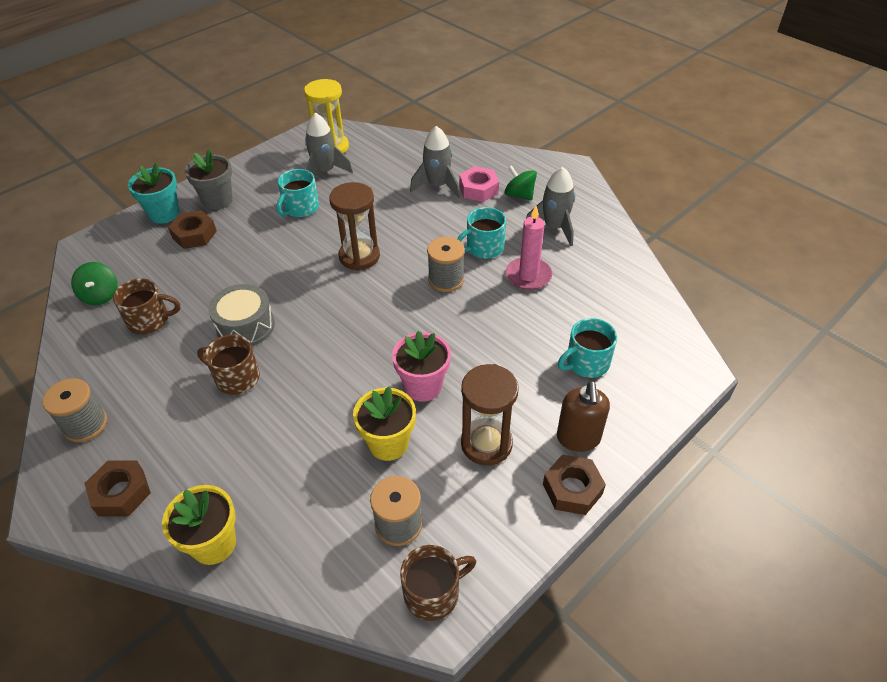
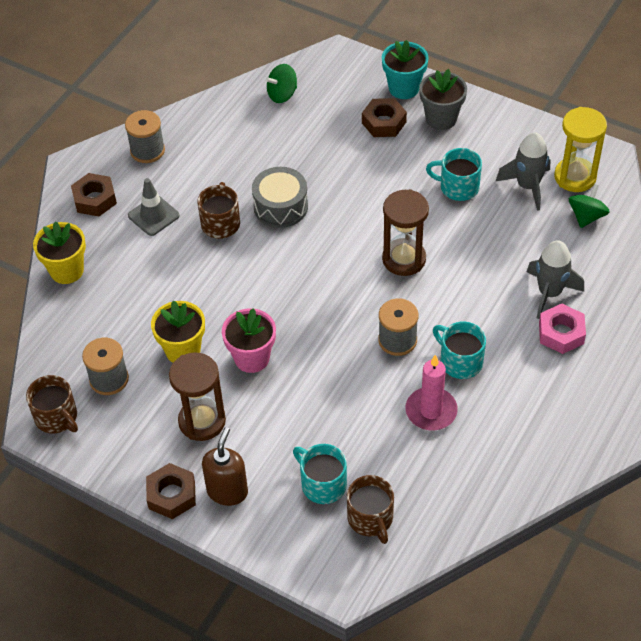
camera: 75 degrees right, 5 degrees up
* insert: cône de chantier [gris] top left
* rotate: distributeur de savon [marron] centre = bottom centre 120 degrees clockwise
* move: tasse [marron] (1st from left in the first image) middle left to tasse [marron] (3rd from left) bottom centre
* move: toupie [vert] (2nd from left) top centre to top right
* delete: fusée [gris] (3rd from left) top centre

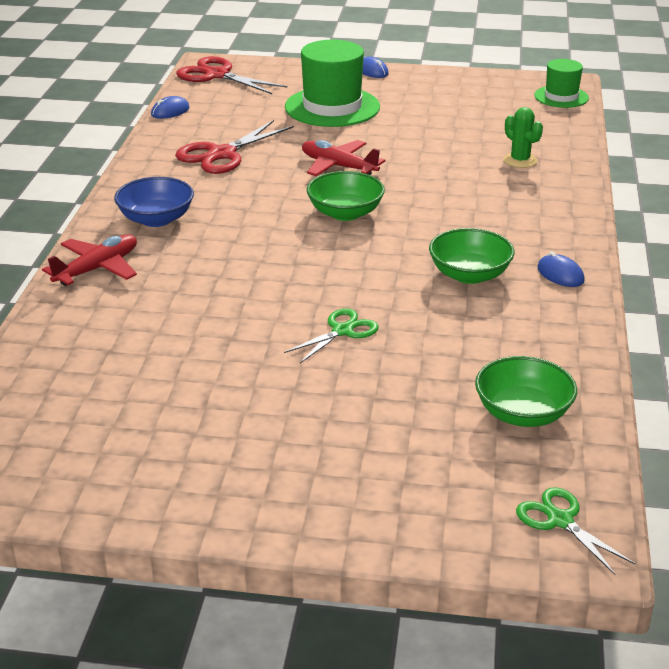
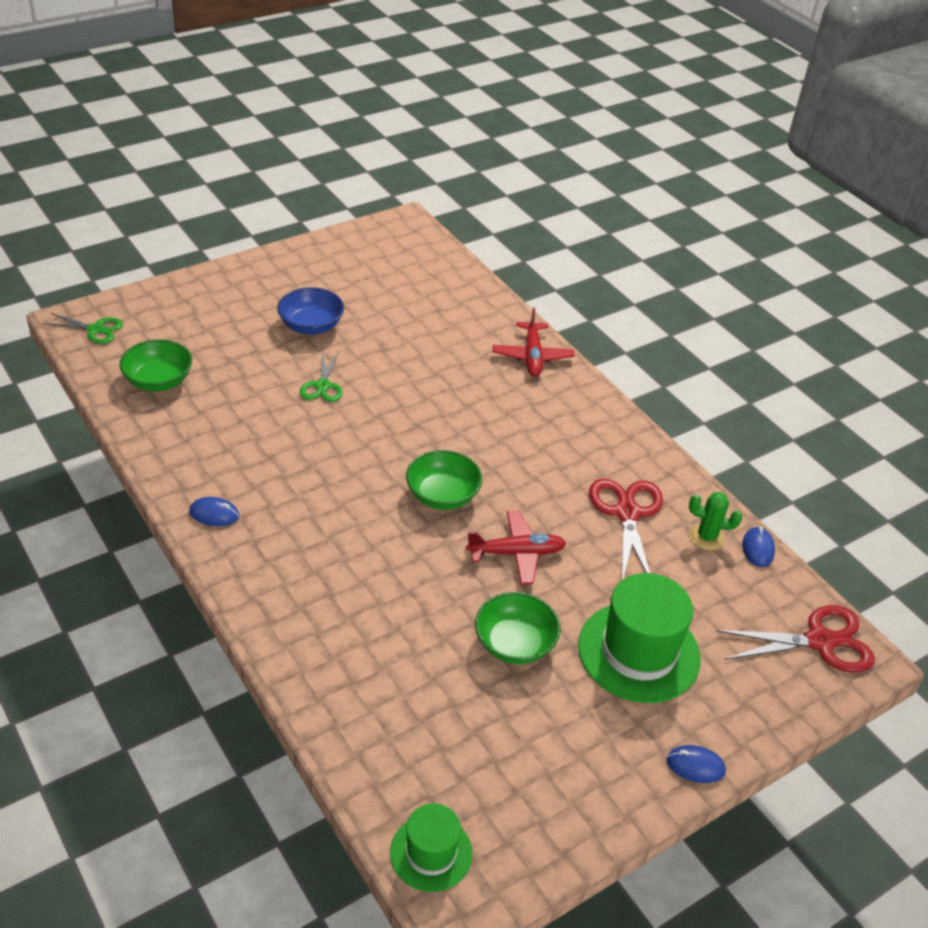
camera: 135 degrees right, 10 degrees up
* move: bol [bleu] top left to centre
* move: bol [vert] (2nd from left in the first image) middle right to bol [vert] (3rd from left) bottom centre
* move: cactus [vert] top right to middle right

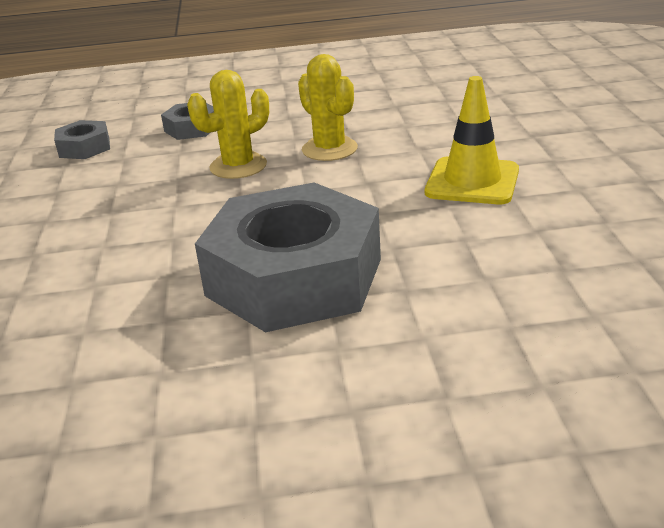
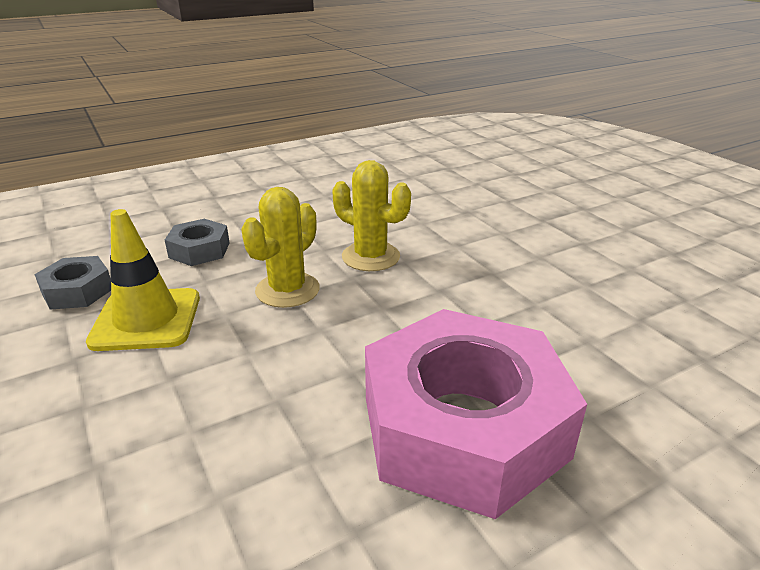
camera: 25 degrees left, 0 degrees up
* move: cône de chantier [jaune] top right to middle left
* recolor: écrou [gris] (3rd from left) centre to écrou [rose] bottom centre

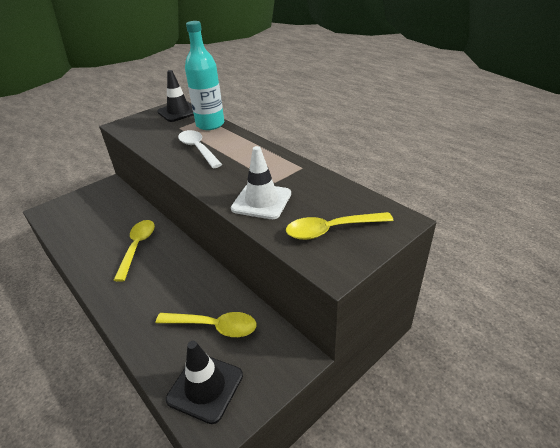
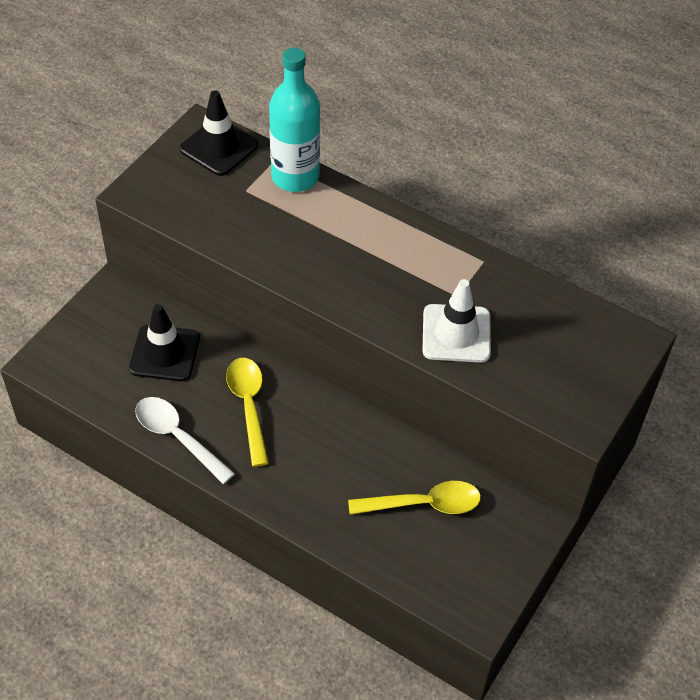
camera: 20 degrees left, 15 degrees up
* move: cône de chantier [noir] (2nd from left in the first image) bottom centre to cône de chantier [noir] (1st from left) middle left
* move: cuillère [blanc] top centre to middle left
* delete: cuillère [jaune] (3rd from left) centre

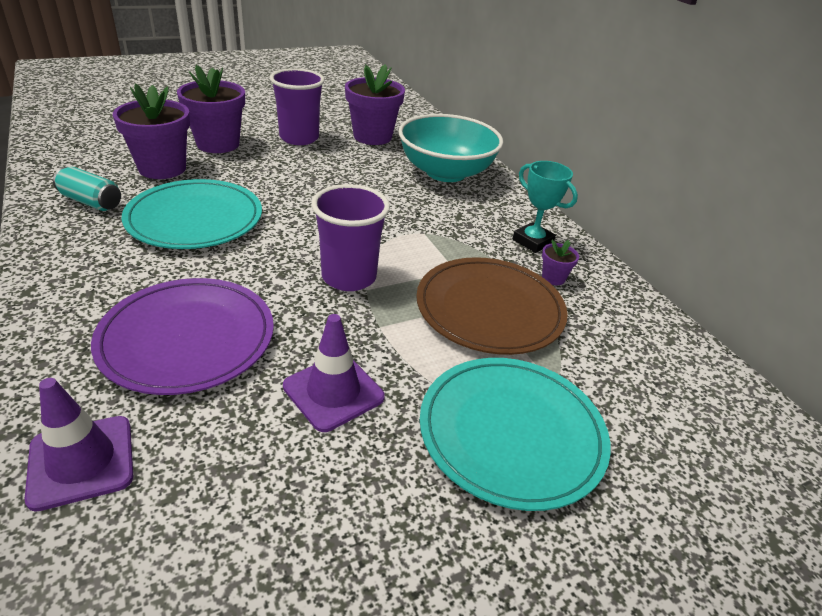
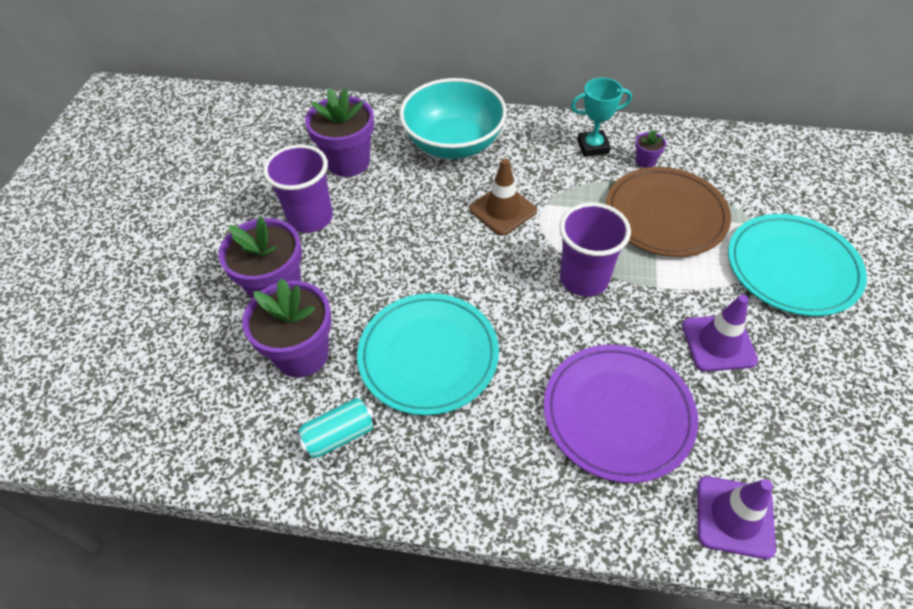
camera: 50 degrees left, 15 degrees up
* insert: cône de chantier [marron] top centre

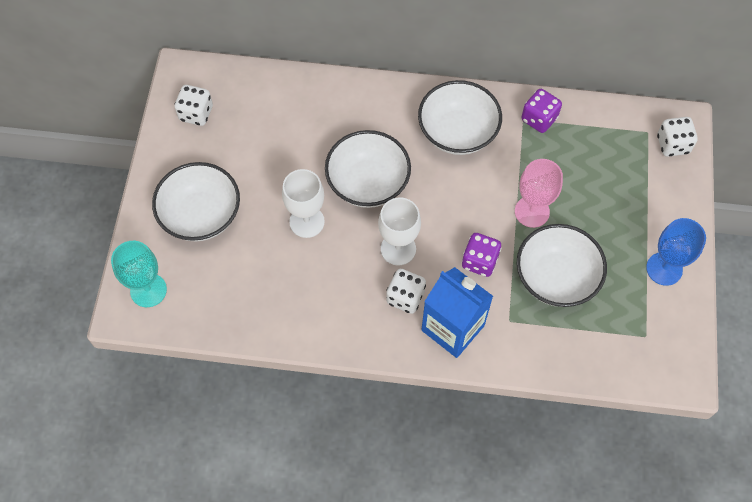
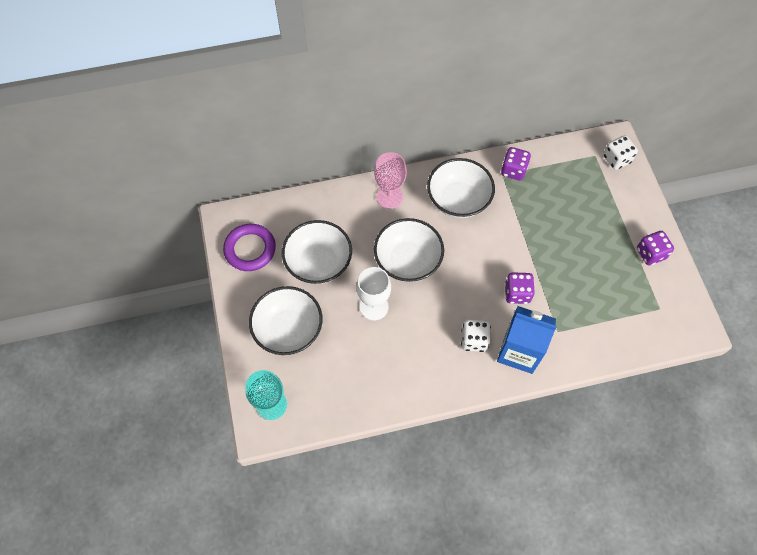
camera: 20 degrees left, 0 degrees up
* replace: dé [blanc] (1st from left) top left to anneau [violet] middle left
* move: bol [blanc] (4th from left in the first image) middle right to bol [blanc] (2nd from left) centre
* move: verre à pied [rose] middle right to top centre
* replace: verre à pied [bleu] middle right to dé [violet] (3rd from left) middle right
* delete: verre à pied [blanc] (2nd from left) centre

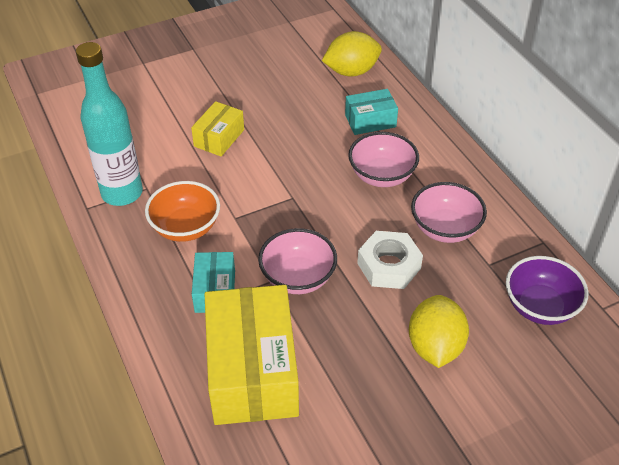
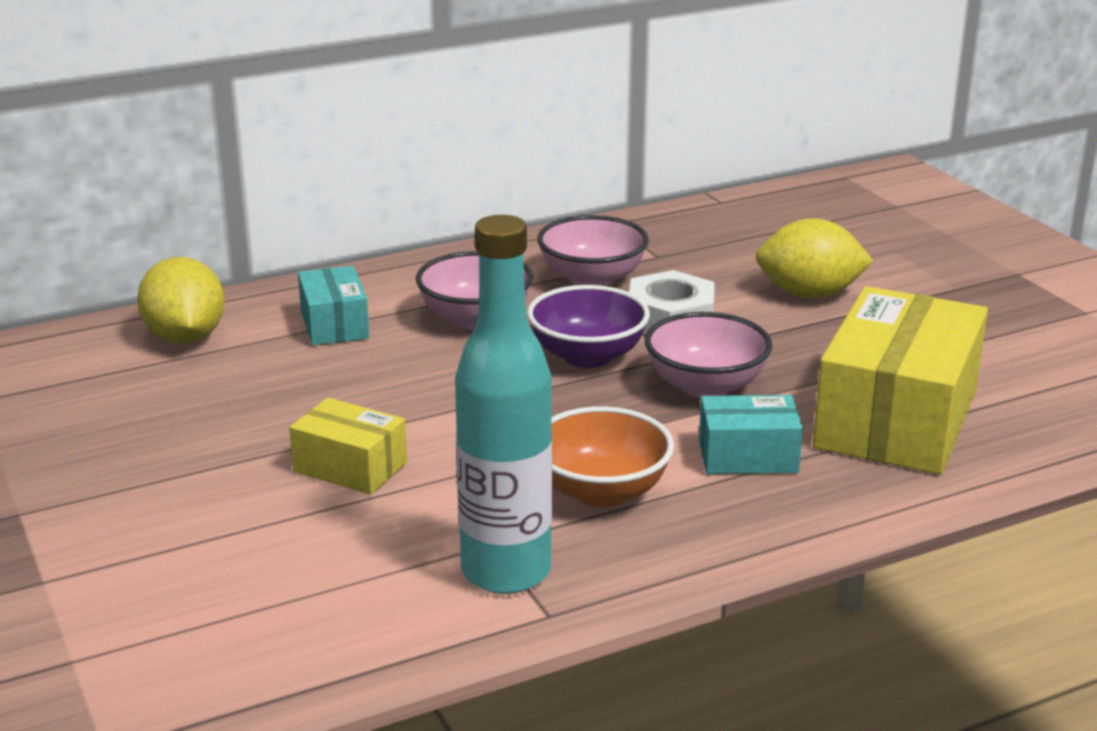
camera: 90 degrees left, 20 degrees down
* move: bol [violet] middle right to centre
* rotate: boîte [jaune] (2nd from left) bottom centre = middle right 60 degrees counterclockwise

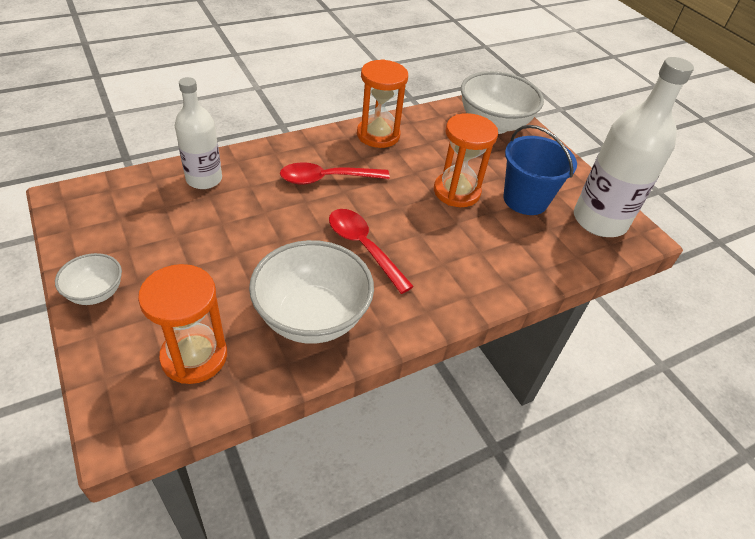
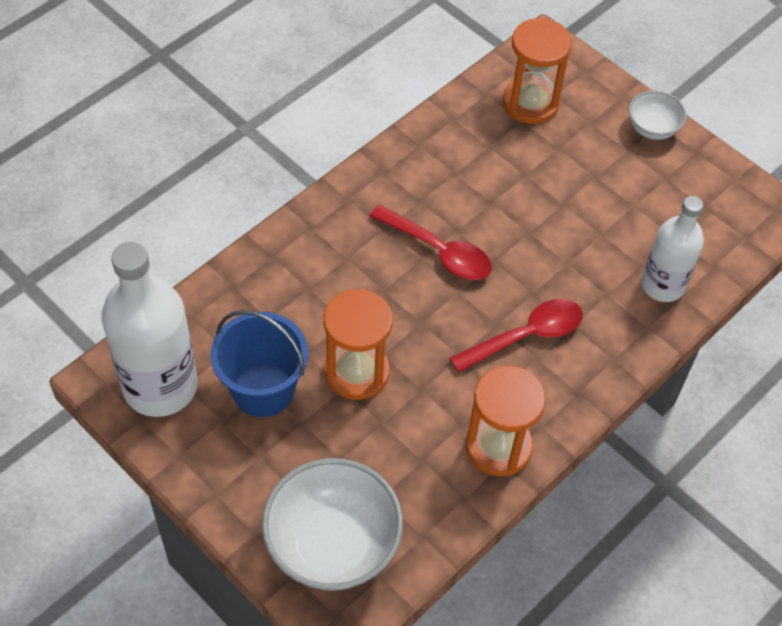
camera: 165 degrees right, 10 degrees up
* delete: bol [blanc] (2nd from left) centre

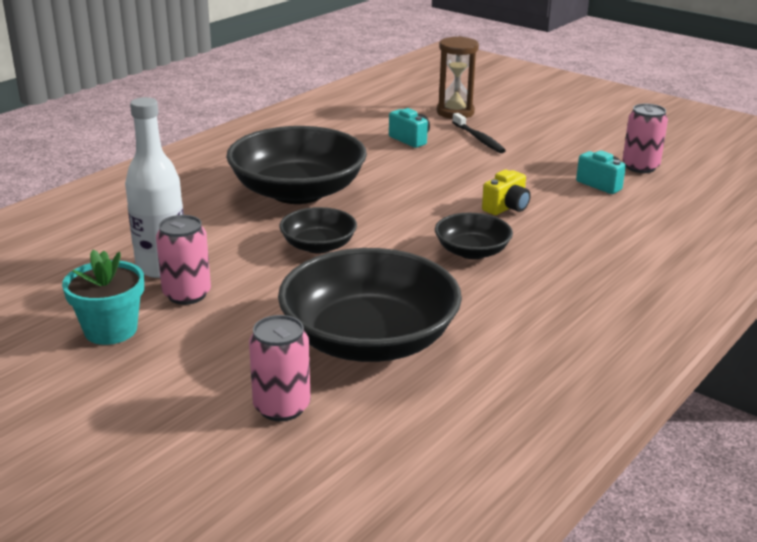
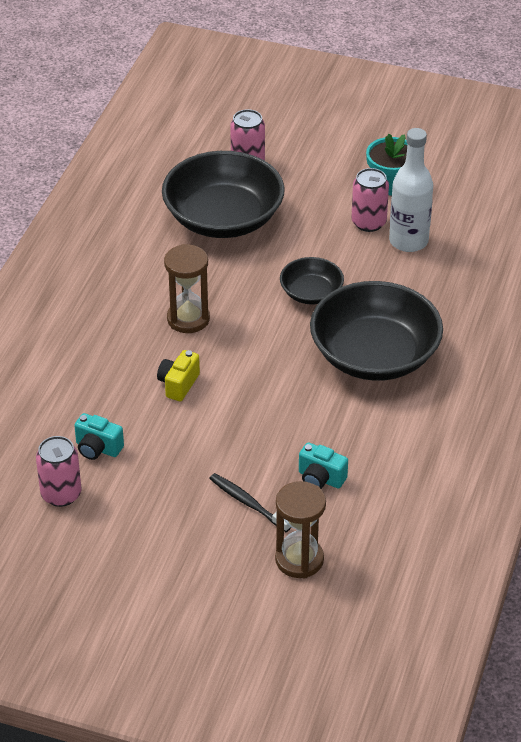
camera: 160 degrees right, 15 degrees up
* replace: bol [noir] (4th from left) centre to sablier [marron] (1st from left) centre

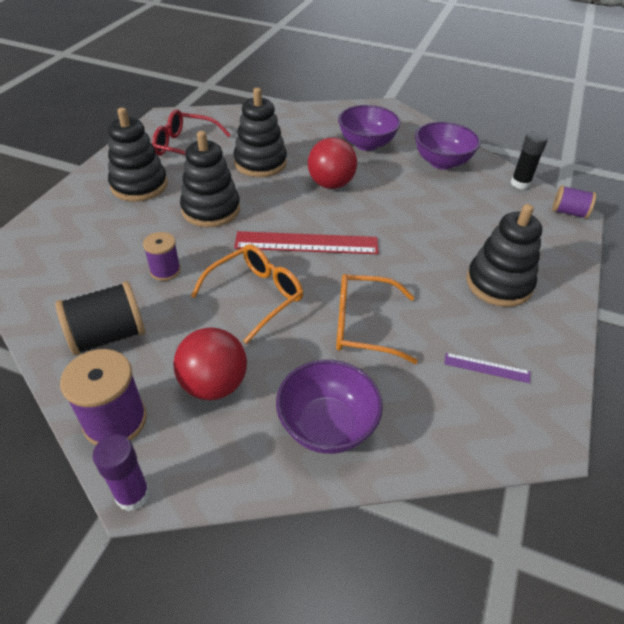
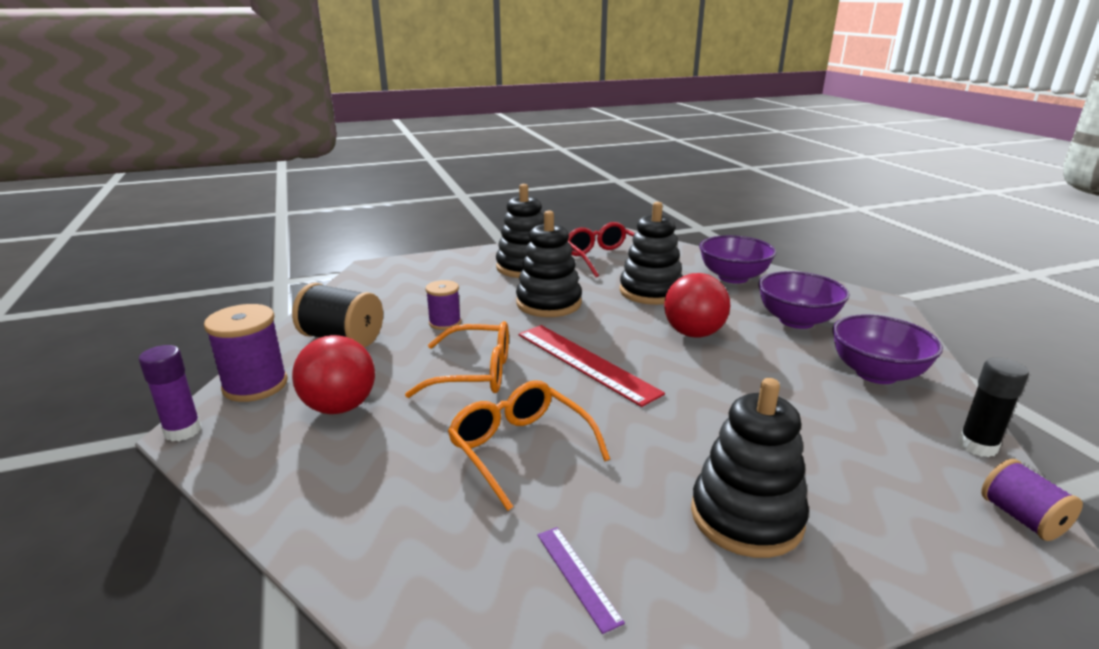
camera: 50 degrees right, 20 degrees down
* move: bol [violet] (1st from left) centre to middle right

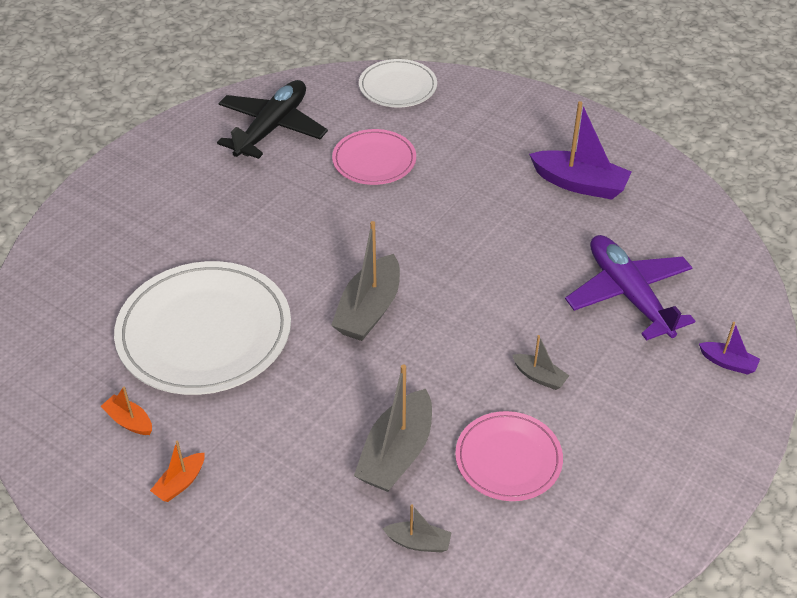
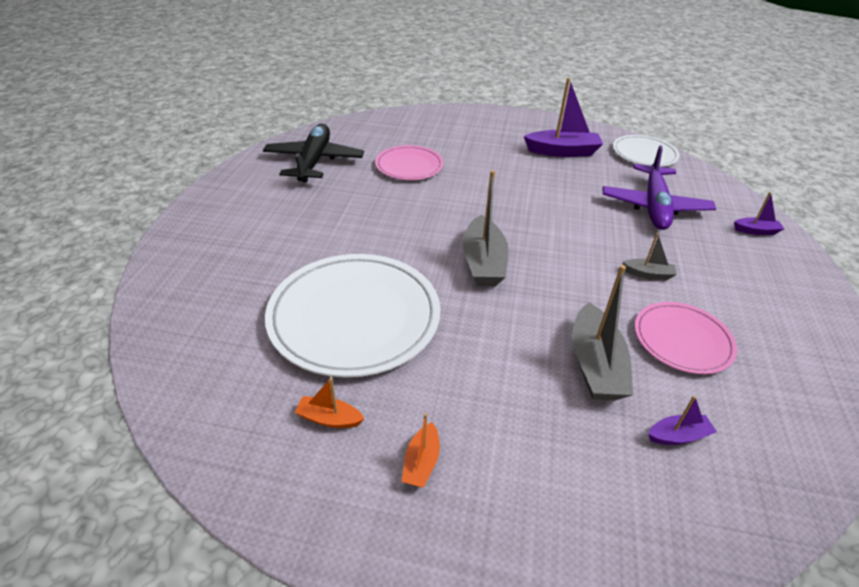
camera: 25 degrees left, 5 degrees down
* rotate: avion [violet] middle right = top right 120 degrees counterclockwise
* move: assiette [blanc] (2nd from left) top centre to top right
* recolor: bateau [gris] (3rd from left) bottom centre to bateau [violet] (2nd from left) bottom right

